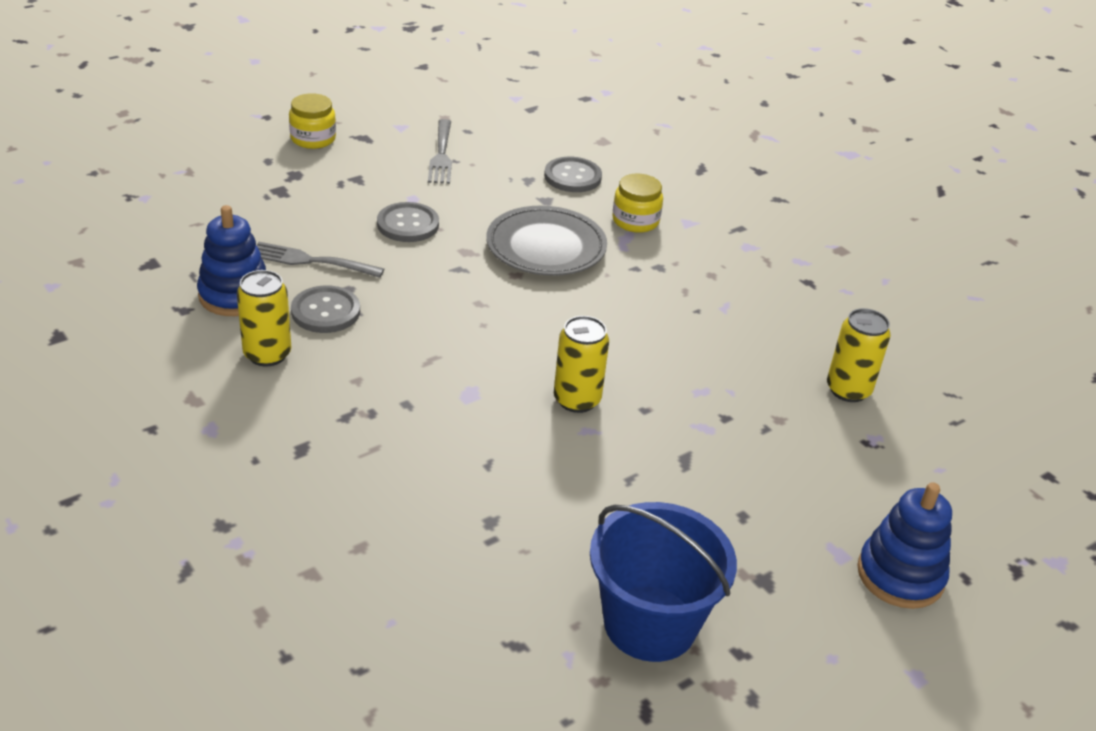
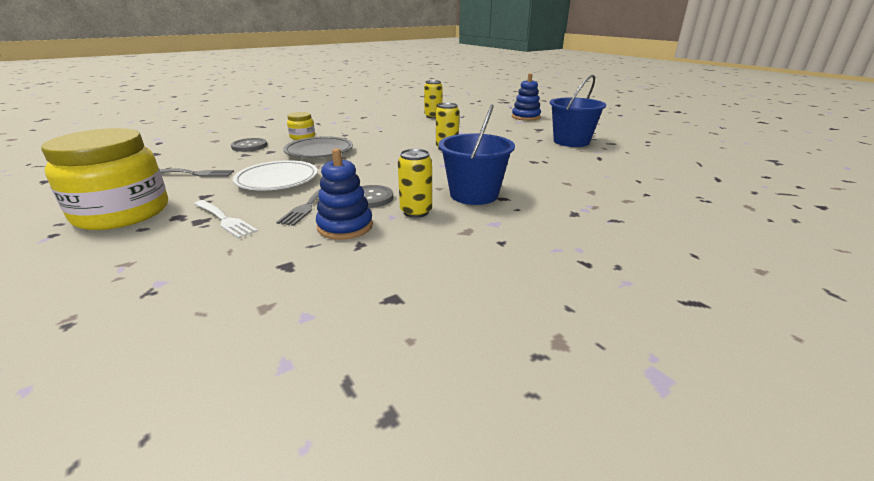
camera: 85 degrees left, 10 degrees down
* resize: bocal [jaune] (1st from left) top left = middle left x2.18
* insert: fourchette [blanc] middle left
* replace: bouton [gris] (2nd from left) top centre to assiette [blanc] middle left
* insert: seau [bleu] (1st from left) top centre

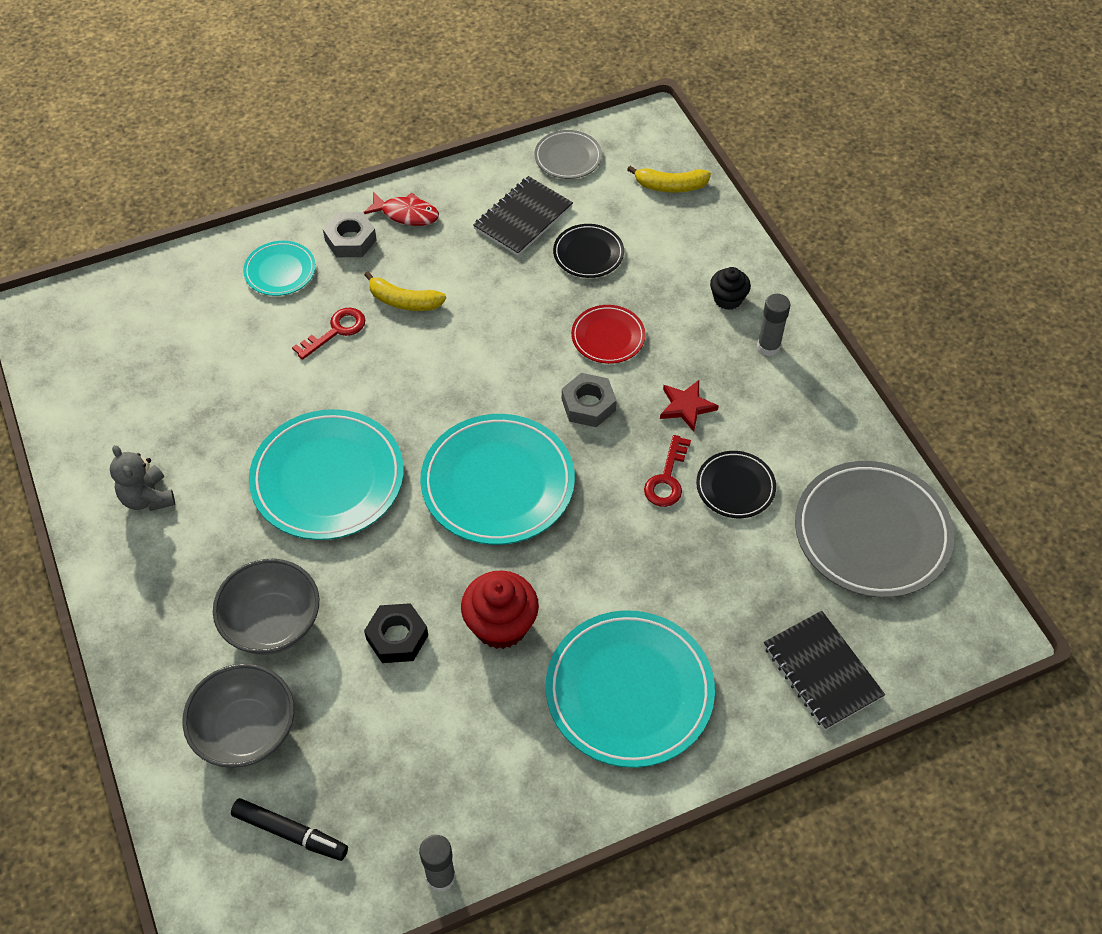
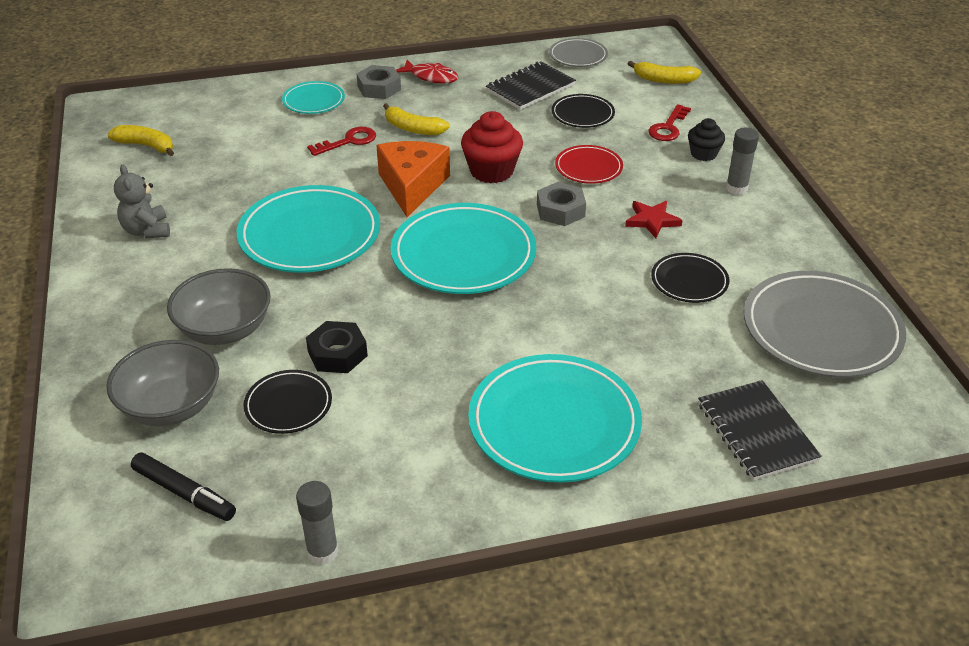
camera: 10 degrees right, 15 degrees down
* insert: banane [jaune] (1st from left) top left
* insert: assiette [noir] (1st from left) middle left
* insert: fromage [orange] top centre
* move: muffin [rouge] centre to top centre
* move: clé [rouge] (2nd from left) centre to top right

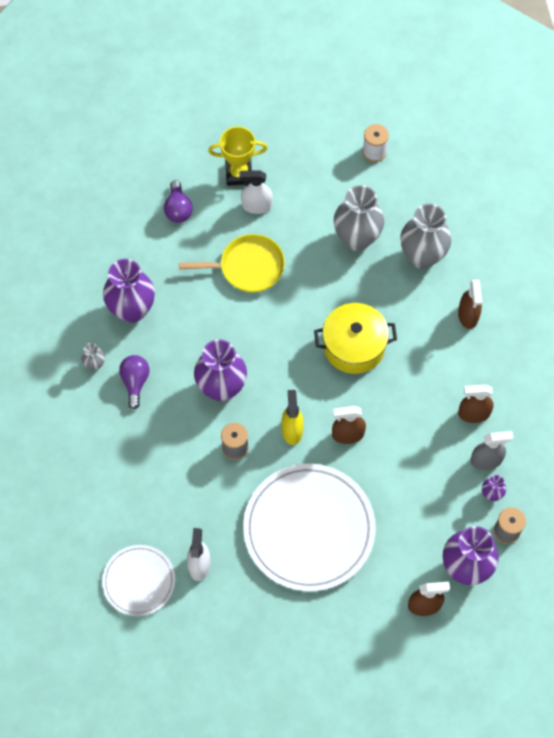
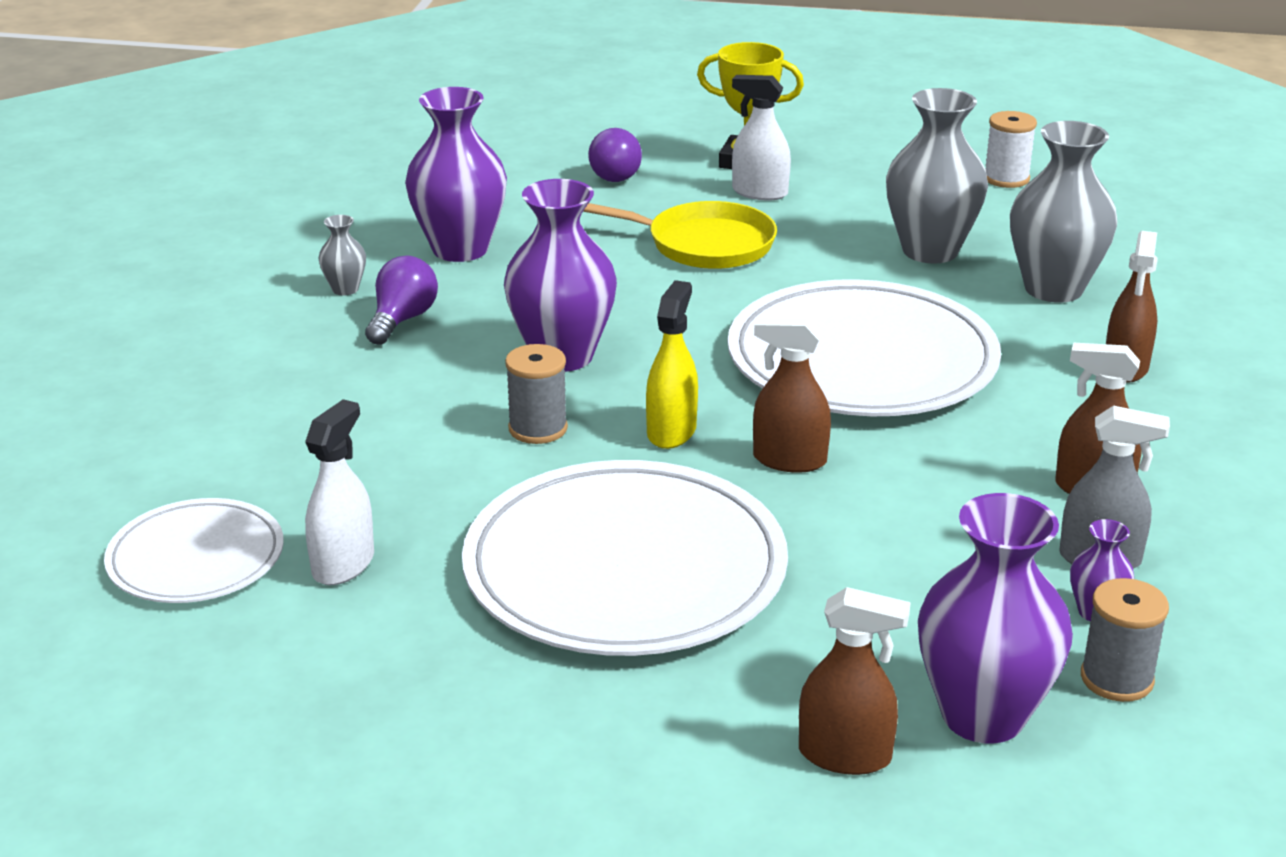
camera: 20 degrees right, 35 degrees down
* replace: marmite [jaune] centre to assiette [blanc] (3rd from left) middle right

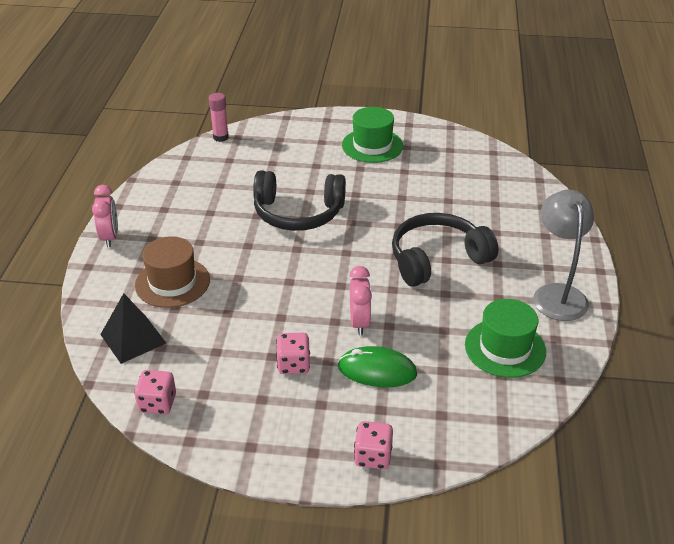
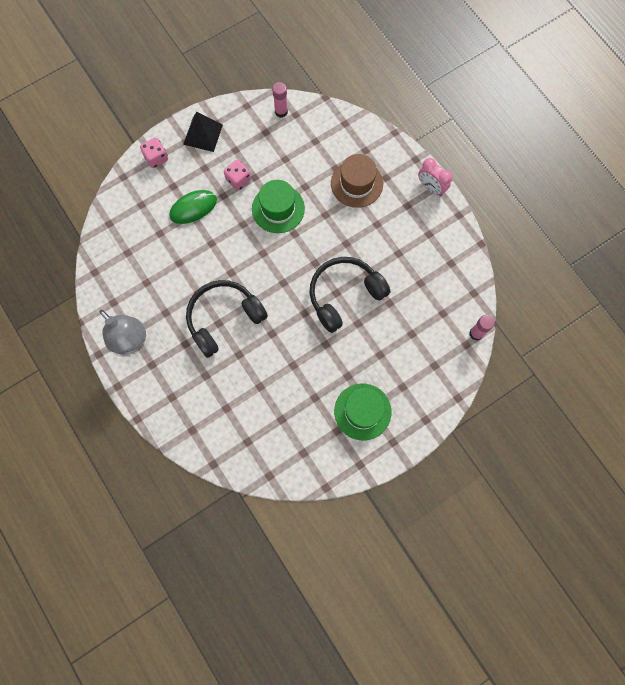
camera: 140 degrees right, 35 degrees up
* move: pyramide [noir] middle left to top left
* rotate: casque audio [noir] (2nd from left in the first image) centre = centre 150 degrees counterclockwise
* move: chapeau [vert] (2nd from left in the first image) middle right to chapeau [vert] (1st from left) top centre
* replace: dé [rose] (1st from left) bottom left to bâton de colle [rose] (1st from left) top centre
* delete: réveil [rose] (2nd from left) centre

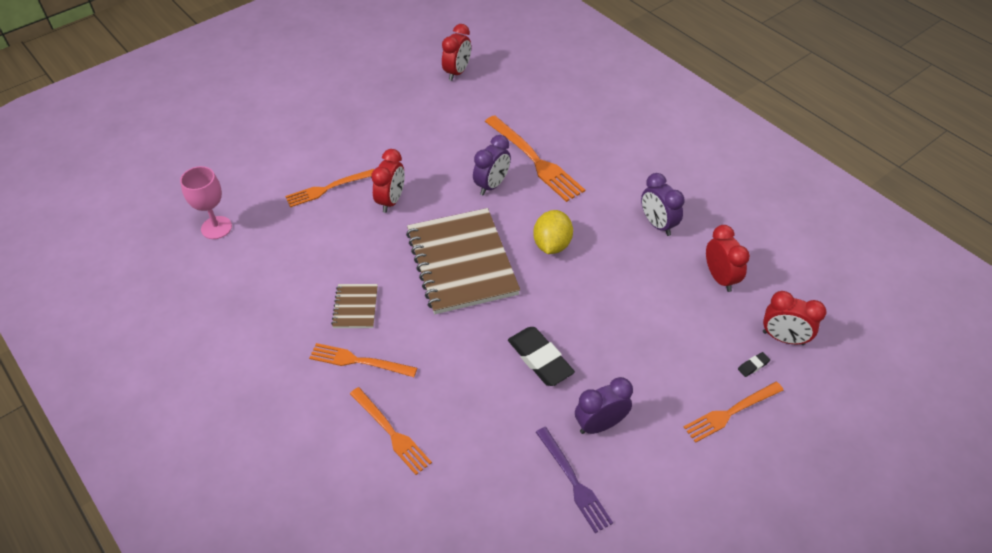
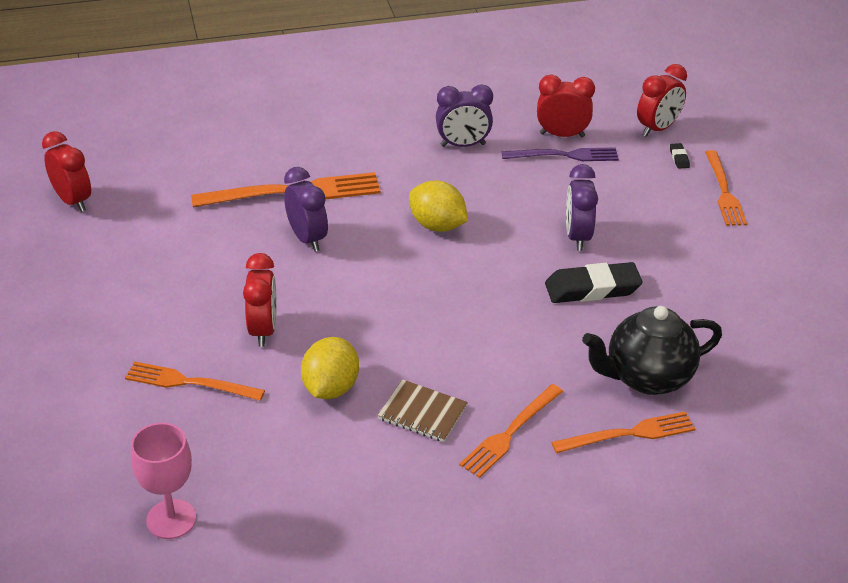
camera: 65 degrees left, 10 degrees down
* rotate: fourchette [orange] (1st from left) middle left = middle left 105 degrees clockwise
* rotate: réveil [rouge] (1st from left in the first image) top centre = middle left 45 degrees clockwise
* insert: citron [jaune] (1st from left) centre
* move: fourchette [violet] bottom centre to top centre
* move: réveil [violet] (2nd from left in the first image) bottom centre to réveil [violet] (3rd from left) middle right
* insert: théière [noir] middle right
* delete: carnet [marron] (2nd from left) centre

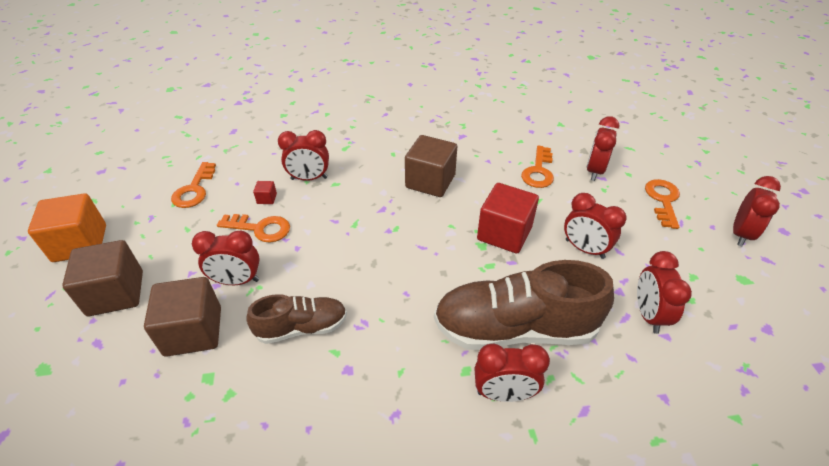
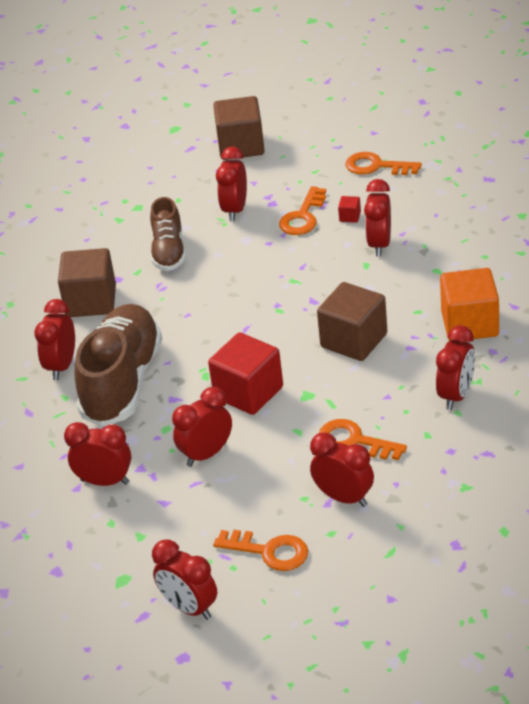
camera: 105 degrees right, 5 degrees down
* move: cube [marron] (2nd from left in the first image) bottom left to cube [marron] (1st from left) middle left
* insert: réveil [rouge] (8th from left) middle right
* move: cube [orange] middle left to middle right

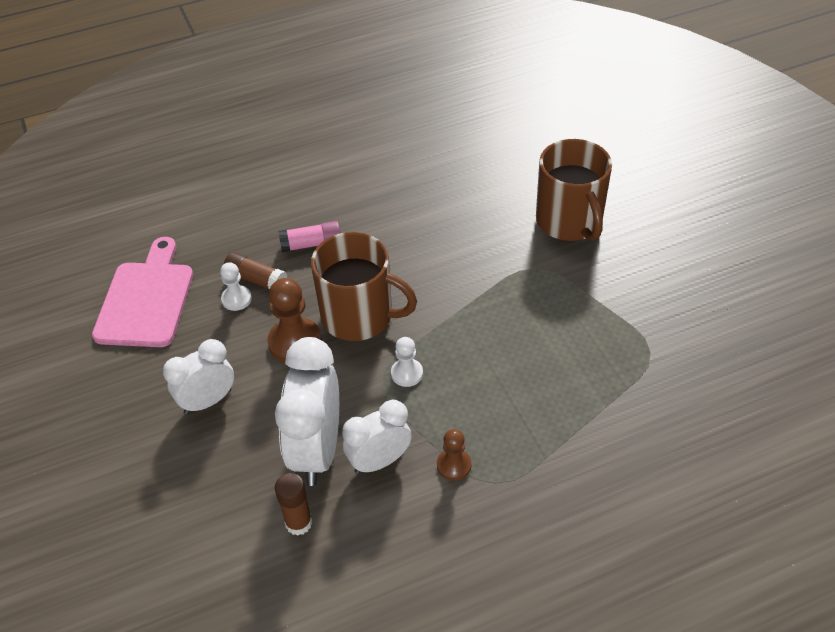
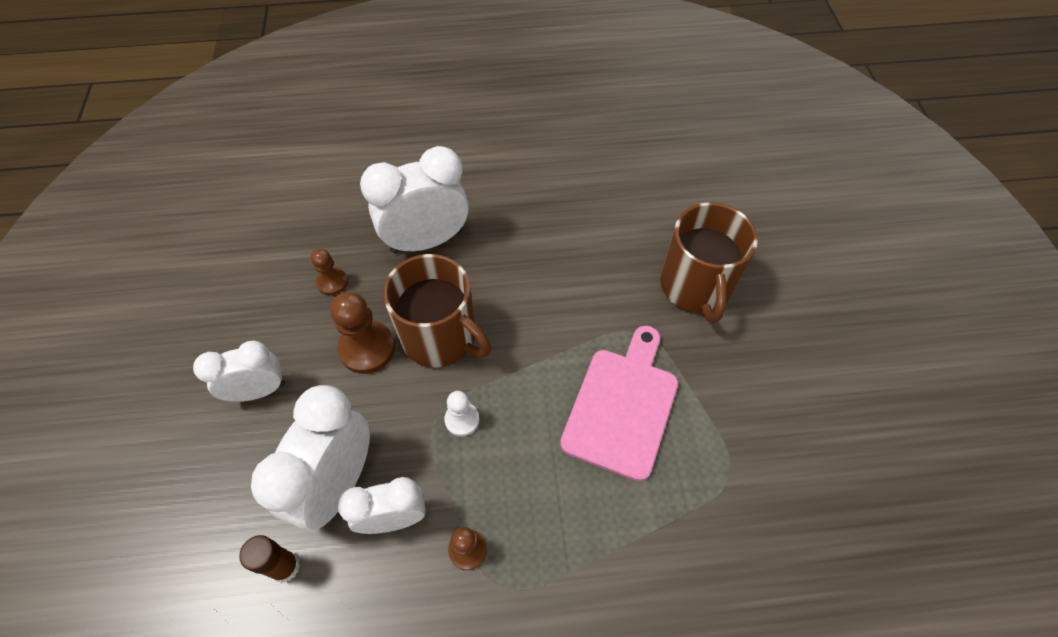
camera: 15 degrees right, 10 degrees up
* recolor: pion [blanc] (1st from left) middle left to pion [marron] (1st from left) middle left
* replace: bâton de colle [rose] centre to réveil [blanc] (4th from left) top centre
* move: planche à découper [rose] middle left to centre
* delete: bâton de colle [marron] (1st from left) middle left

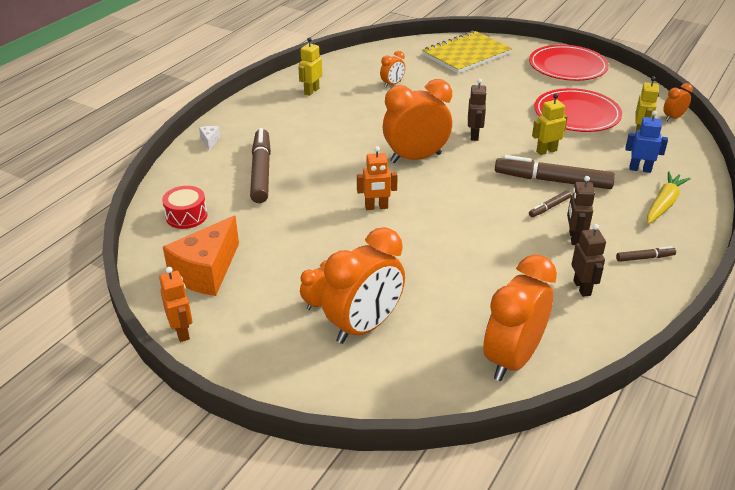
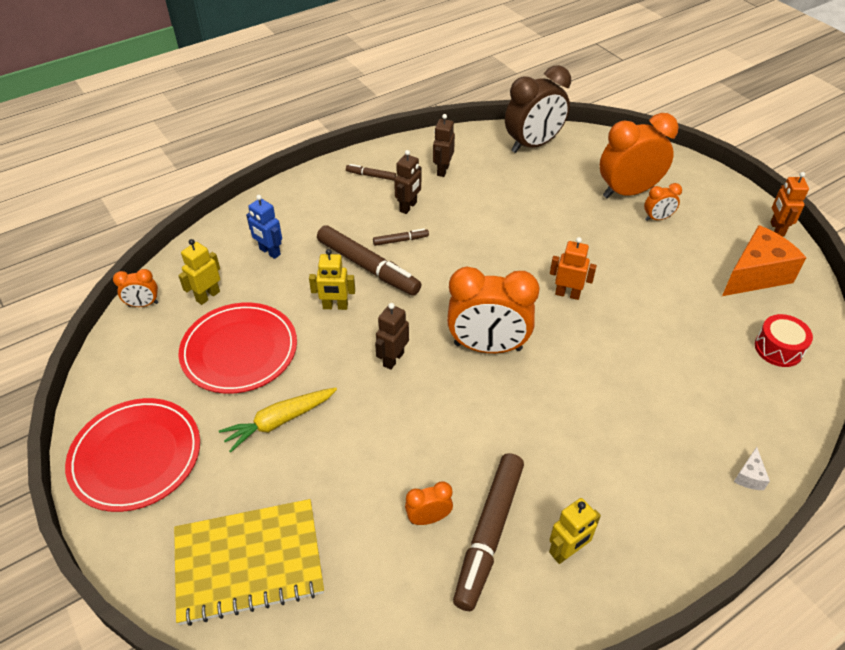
camera: 155 degrees left, 10 degrees up
* move: carotte [jaune] middle right to middle left
* move: feutre [marron] (1st from left in the first image) centre to feutre [marron] (4th from left) bottom centre
* recolor: réveil [orange] (5th from left) middle right to réveil [marron] top centre

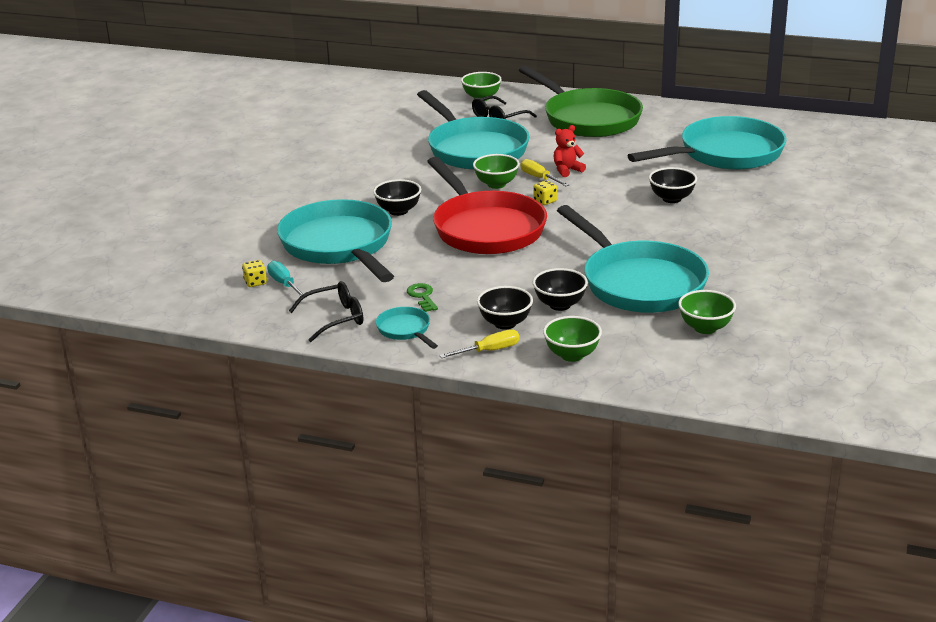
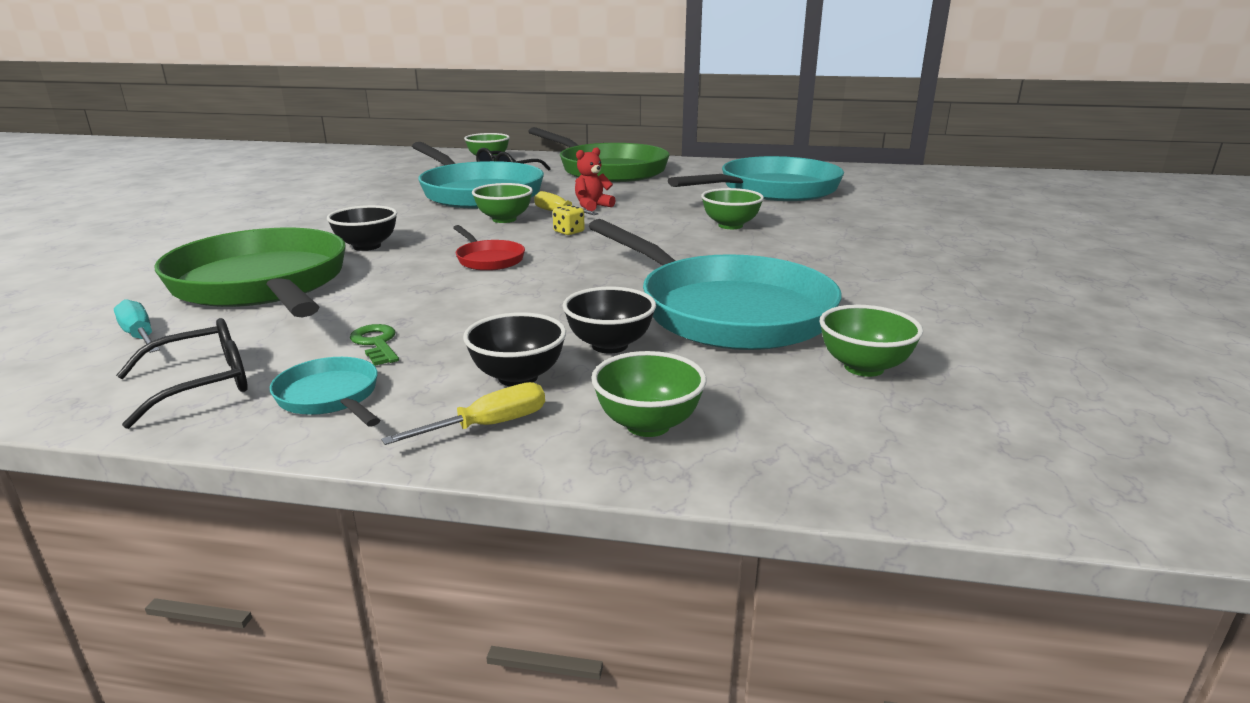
camera: 10 degrees left, 5 degrees down
* recolor: poêle [turquoise] (1st from left) centre to poêle [vert] (1st from left) middle left
* resize: poêle [rouge] top centre = centre x0.43
* recolor: bol [noir] (4th from left) top right to bol [vert] (4th from left) top centre
* delete: dé [jaune] (1st from left) middle left

